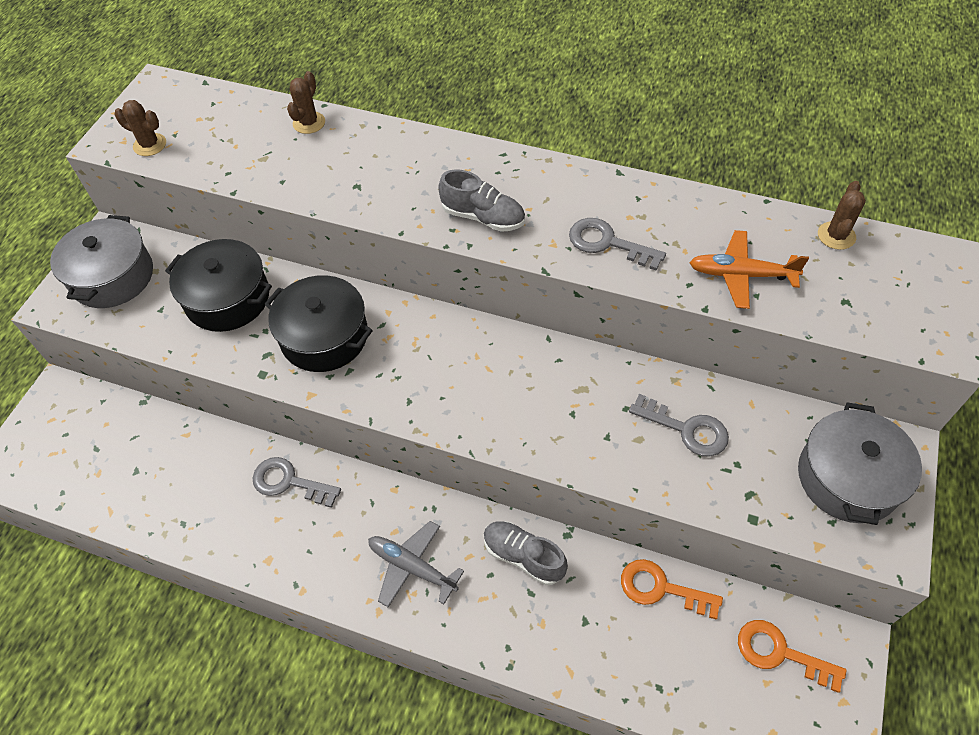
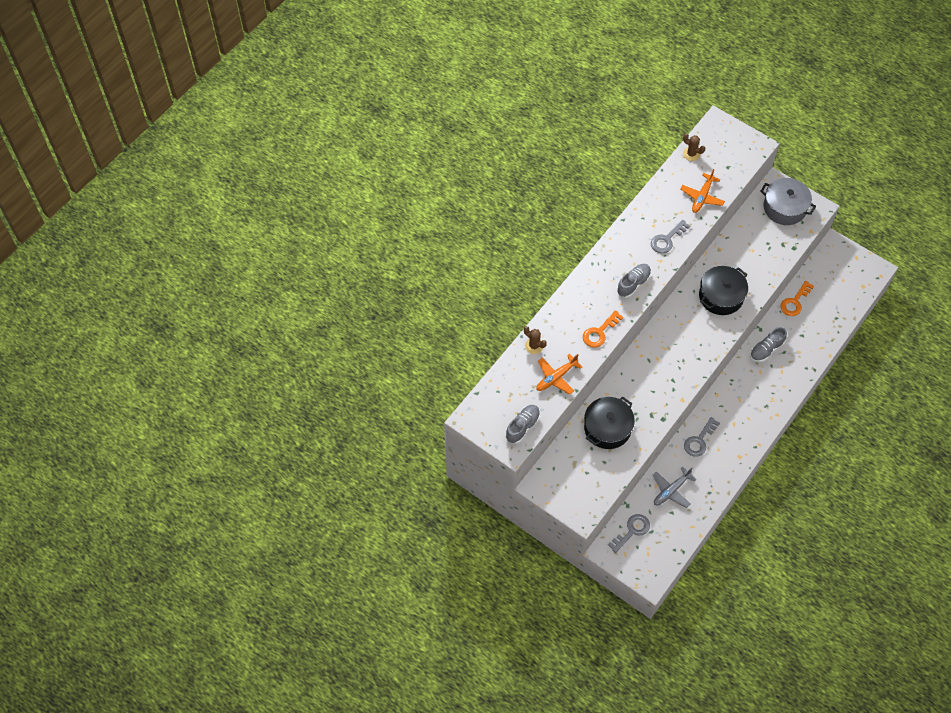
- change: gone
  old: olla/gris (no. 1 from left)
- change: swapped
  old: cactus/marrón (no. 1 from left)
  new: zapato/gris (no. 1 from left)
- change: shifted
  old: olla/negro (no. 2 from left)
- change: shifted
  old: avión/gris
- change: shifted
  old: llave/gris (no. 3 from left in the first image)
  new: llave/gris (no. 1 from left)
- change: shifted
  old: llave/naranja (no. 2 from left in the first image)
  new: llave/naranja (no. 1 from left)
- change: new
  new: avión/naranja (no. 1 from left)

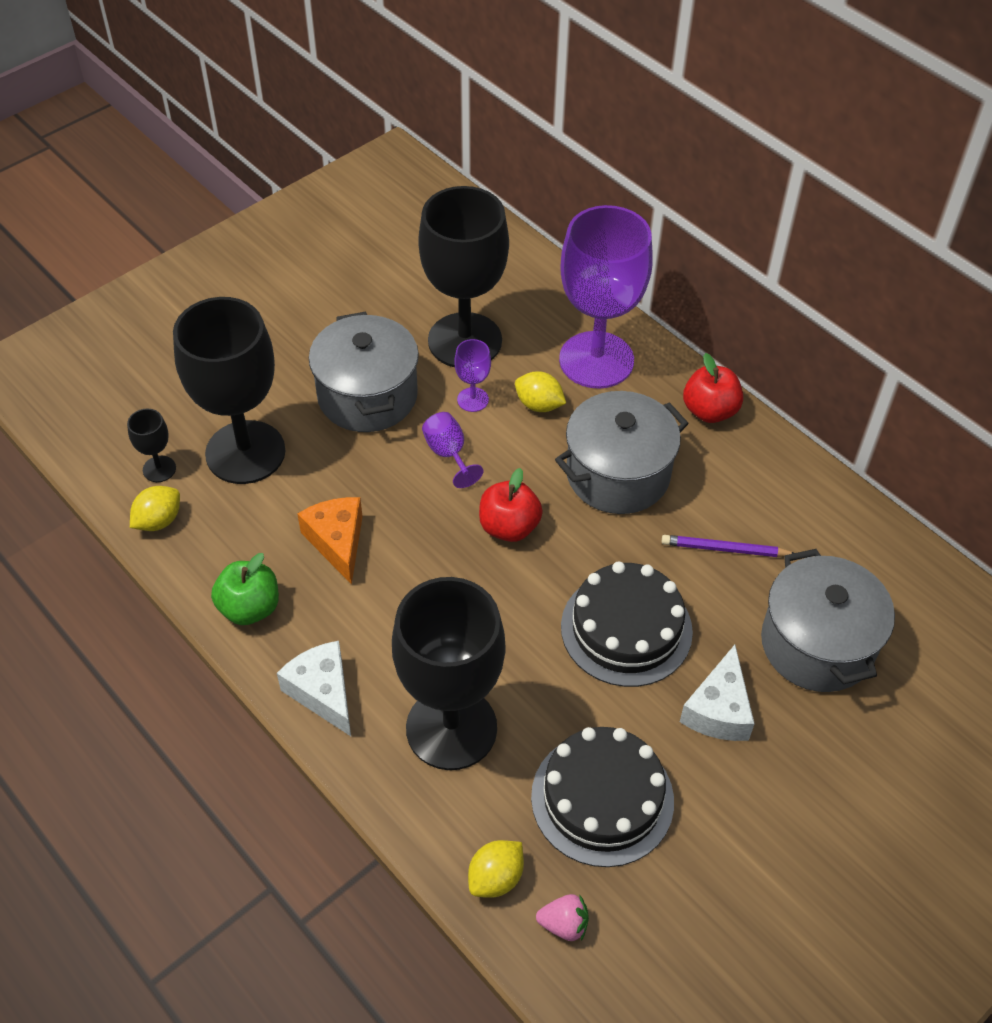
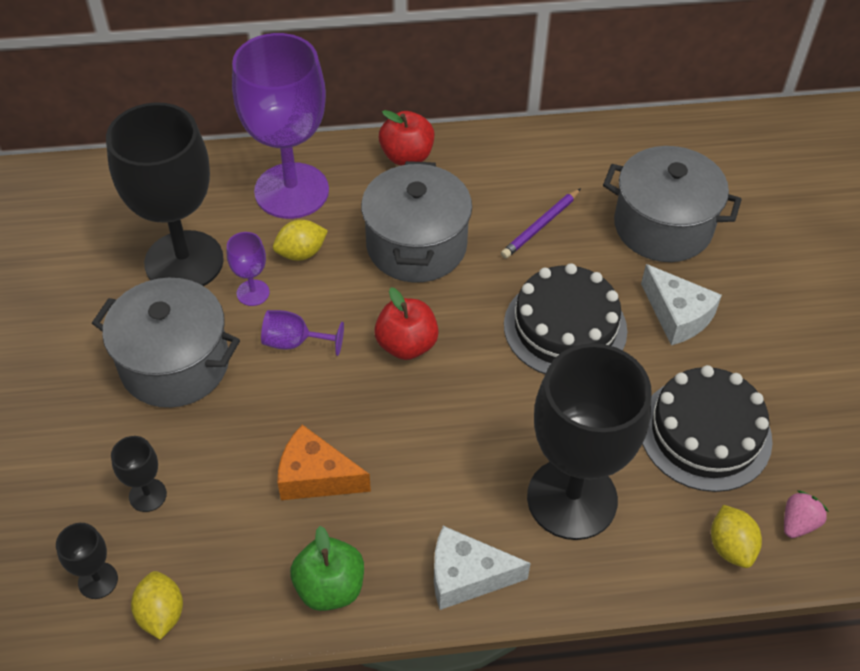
- change: scaled
  old: copa/negro (no. 2 from left)
  factor: 0.41

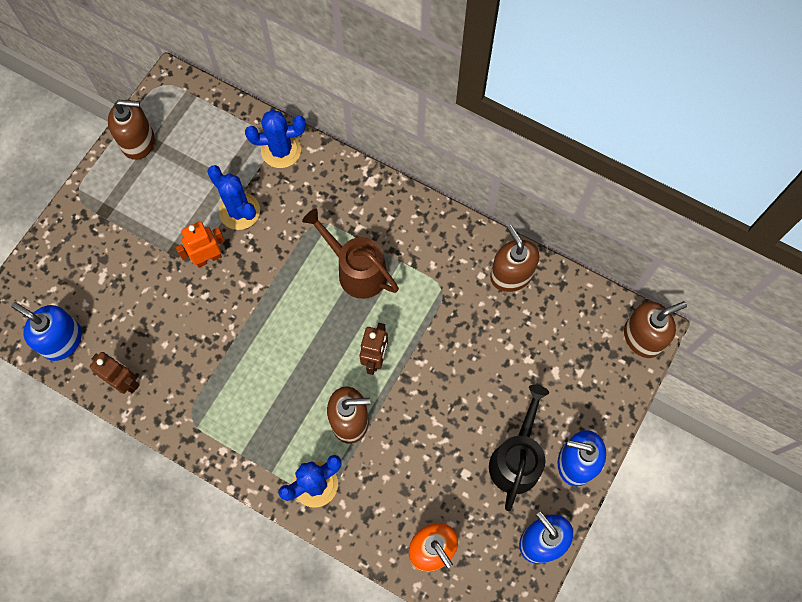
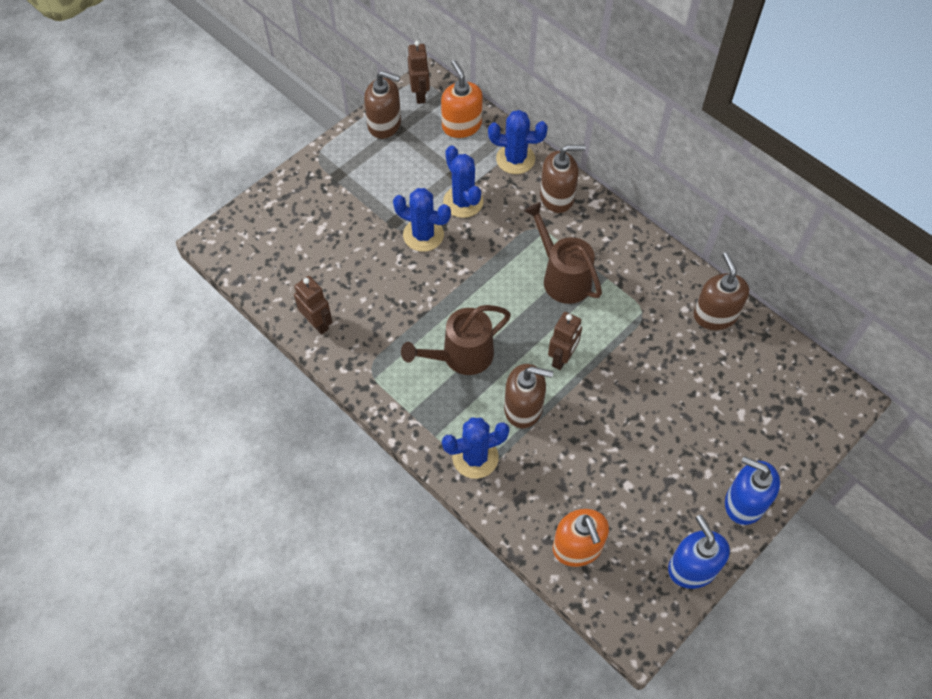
- change: gone
  old: dispensador de jabón/azul (no. 1 from left)
- change: swapped
  old: robot/naranja
  new: cactus/azul (no. 1 from left)
- change: gone
  old: regadera/negro
- change: shifted
  old: dispensador de jabón/marrón (no. 4 from left in the first image)
  new: dispensador de jabón/marrón (no. 3 from left)
- change: new
  new: regadera/marrón (no. 1 from left)
- change: new
  new: robot/marrón (no. 2 from left)
- change: new
  new: dispensador de jabón/naranja (no. 1 from left)

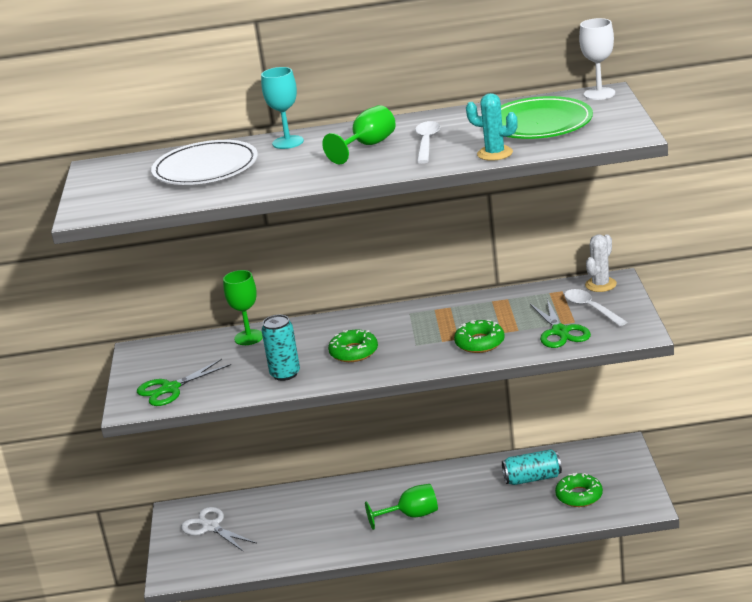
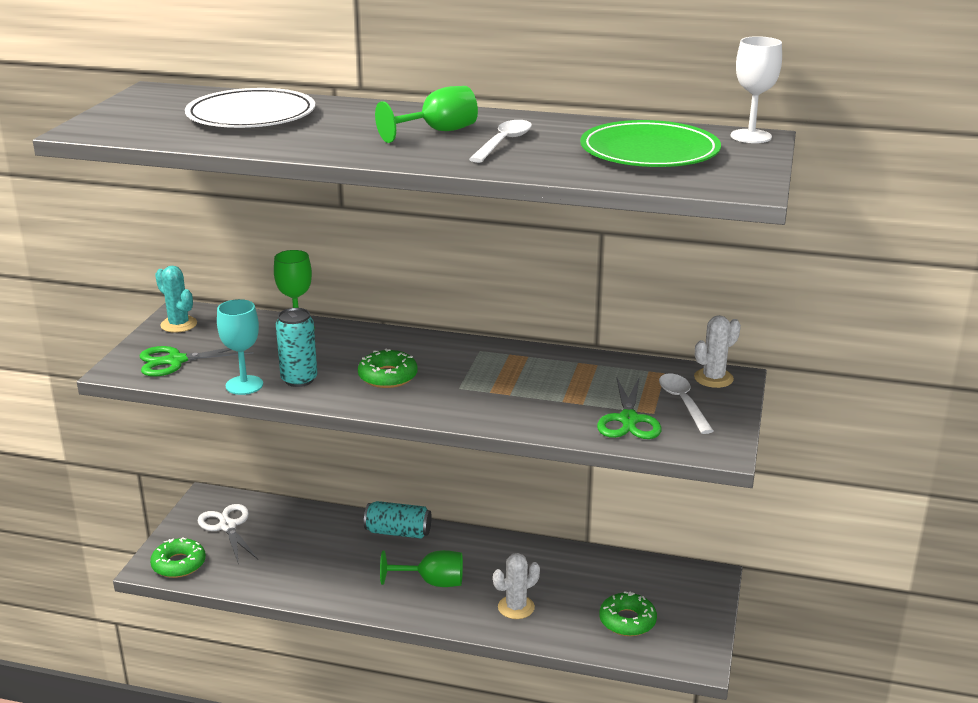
- change: shifted
  old: copa/turquesa
- change: shifted
  old: rosquilla/verde (no. 2 from left in the first image)
  new: rosquilla/verde (no. 1 from left)
- change: shifted
  old: cactus/turquesa
- change: shifted
  old: lata/turquesa (no. 2 from left)
- change: new
  new: cactus/blanco (no. 1 from left)

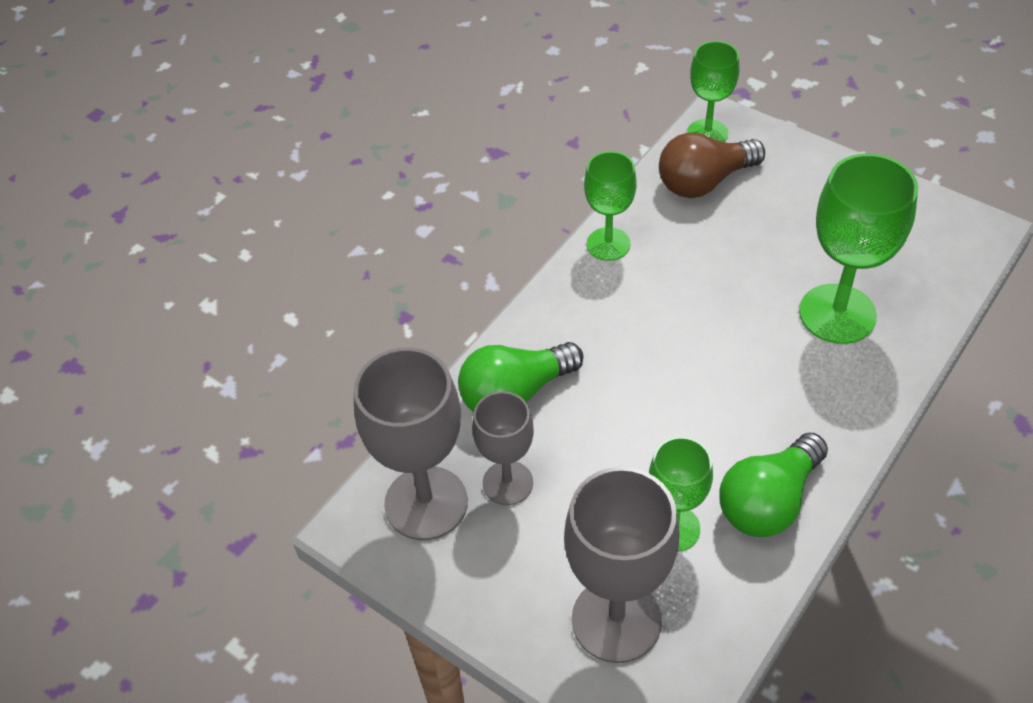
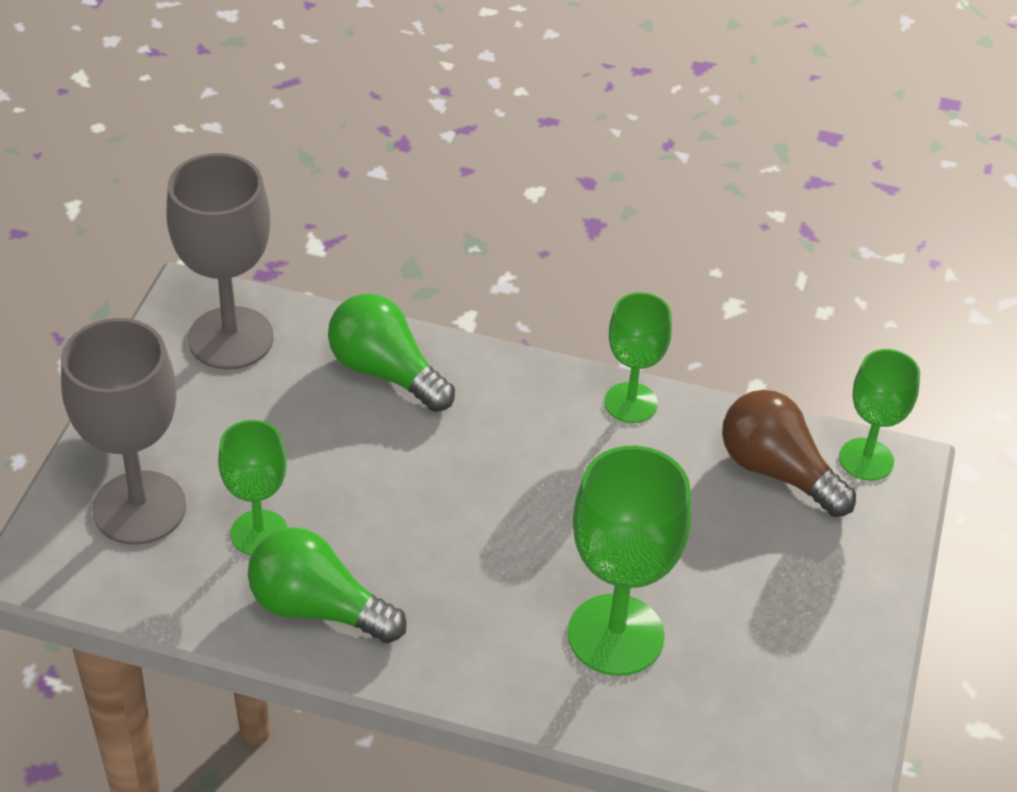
- change: gone
  old: copa/gris (no. 2 from left)

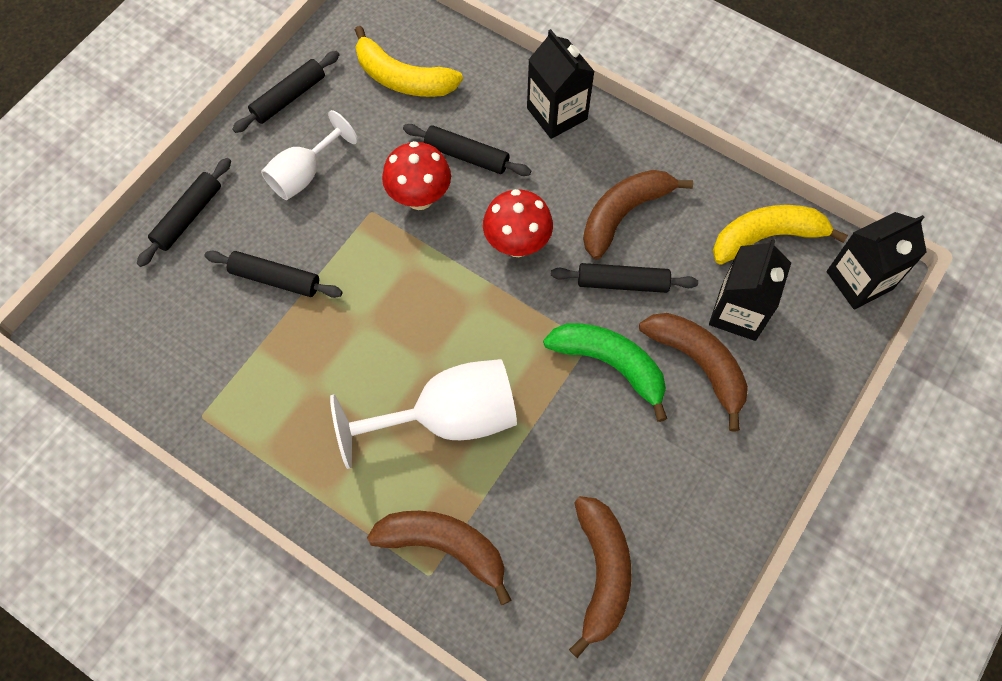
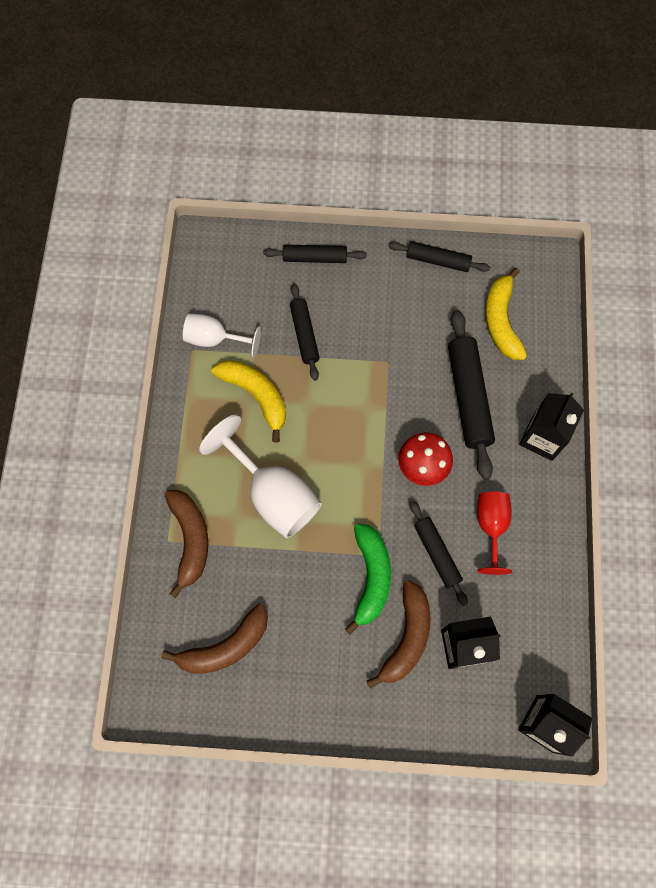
- change: shifted
  old: copa/blanco (no. 1 from left)
- change: gone
  old: seta/rojo (no. 1 from left)
- change: scaled
  old: rodillo/negro (no. 4 from left in the first image)
  factor: 1.64
- change: swapped
  old: plátano/marrón (no. 3 from left)
  new: copa/rojo
- change: shifted
  old: plátano/amarillo (no. 2 from left in the first image)
  new: plátano/amarillo (no. 1 from left)

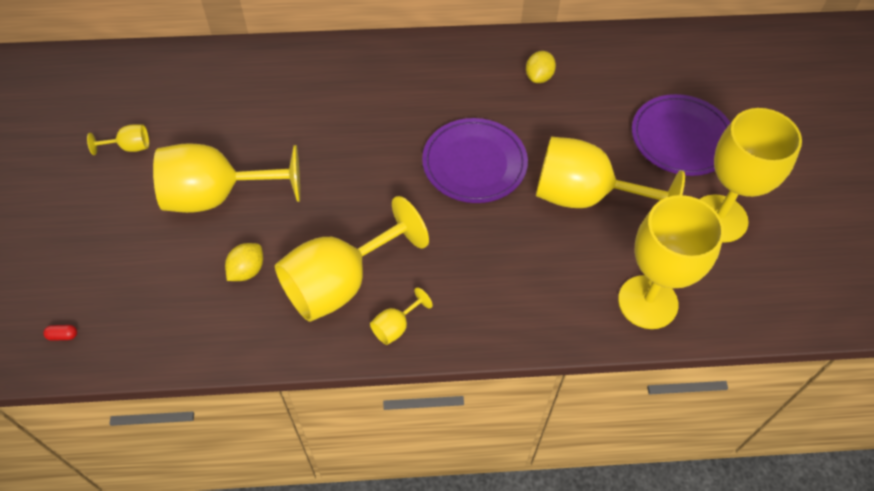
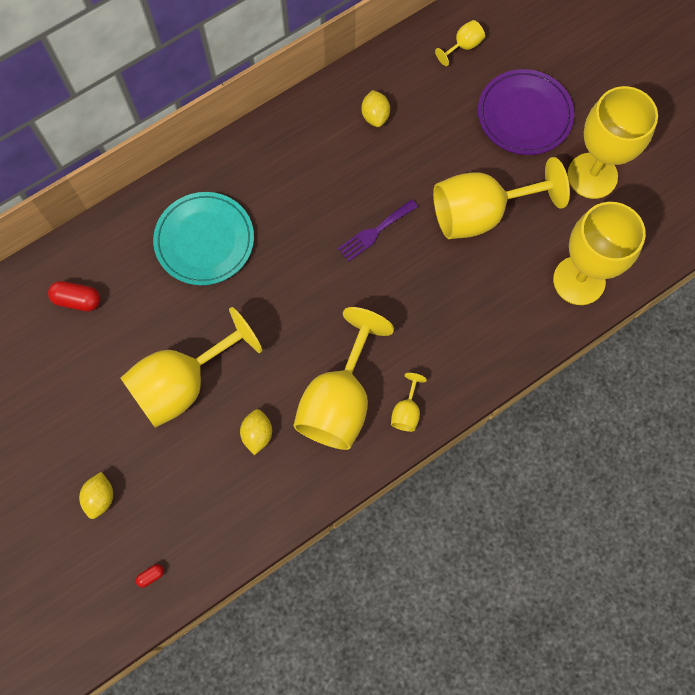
- change: shifted
  old: copa/amarillo (no. 1 from left in the first image)
  new: copa/amarillo (no. 4 from left)
- change: swapped
  old: plato/morado (no. 1 from left)
  new: tenedor/morado
- change: new
  new: cápsula/rojo (no. 1 from left)
- change: new
  new: limón/amarillo (no. 1 from left)
- change: new
  new: plato/turquesa

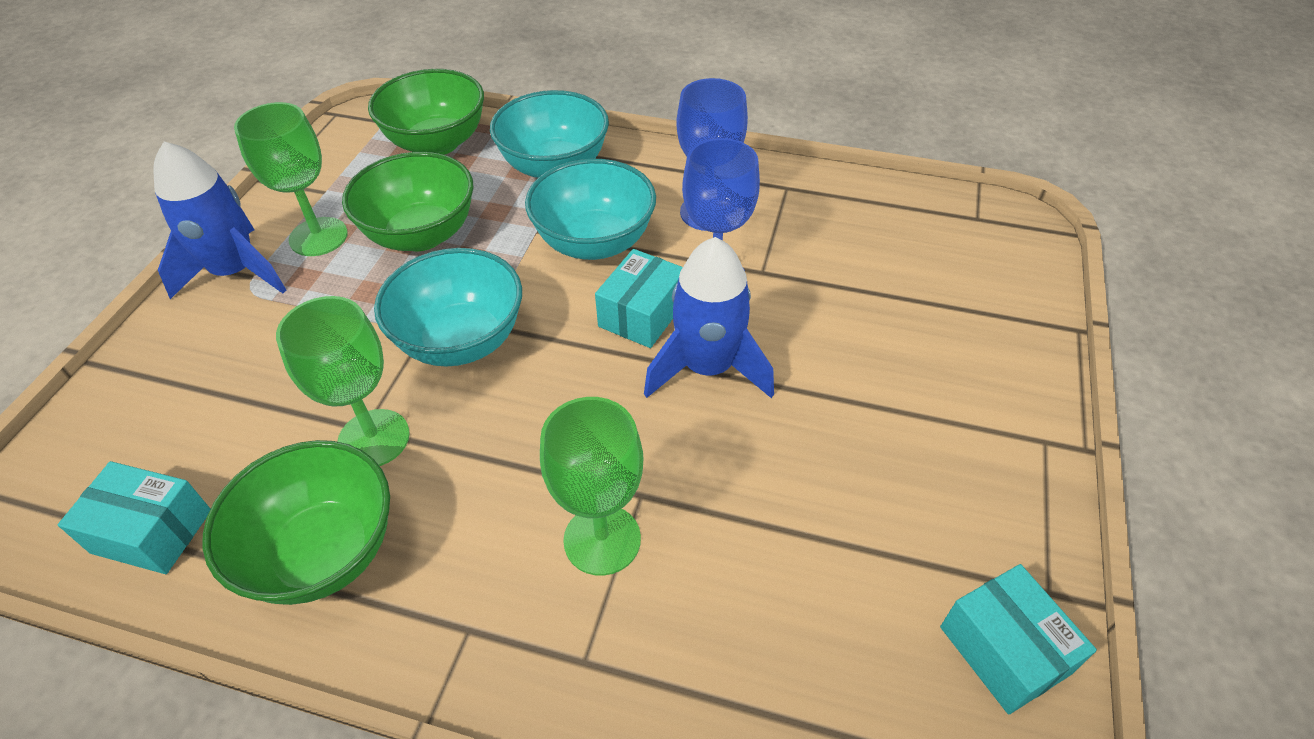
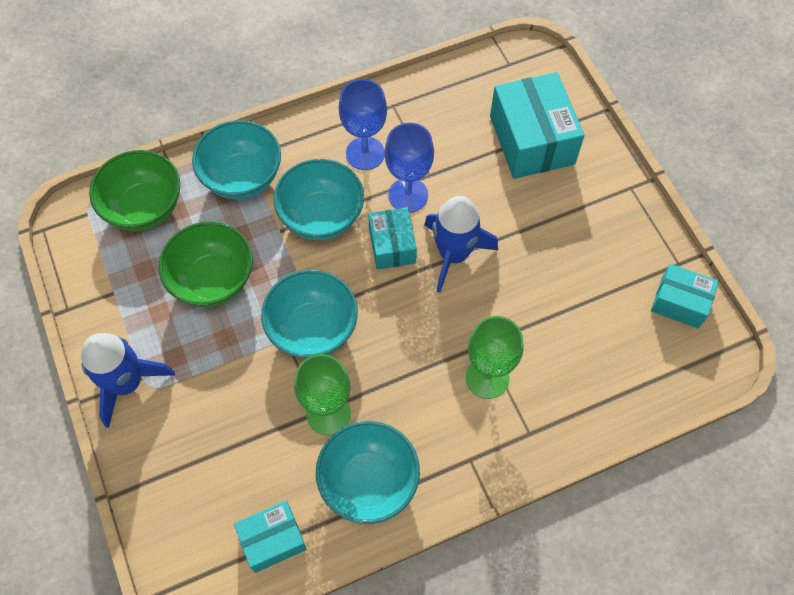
- change: repainted
  old: cuenco/verde (no. 1 from left)
  new: cuenco/turquesa (no. 4 from left)
- change: gone
  old: copa/verde (no. 1 from left)
- change: new
  new: caja/turquesa (no. 3 from left)

